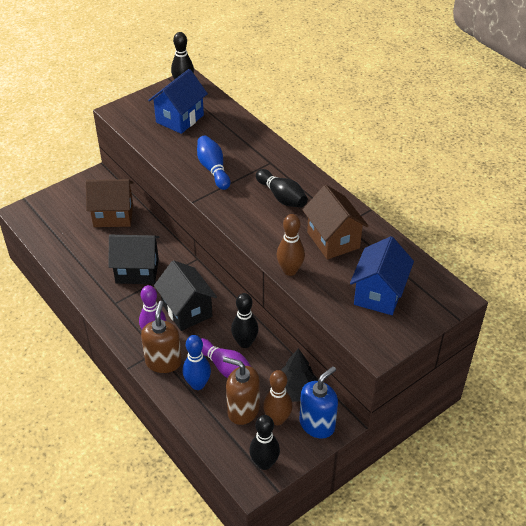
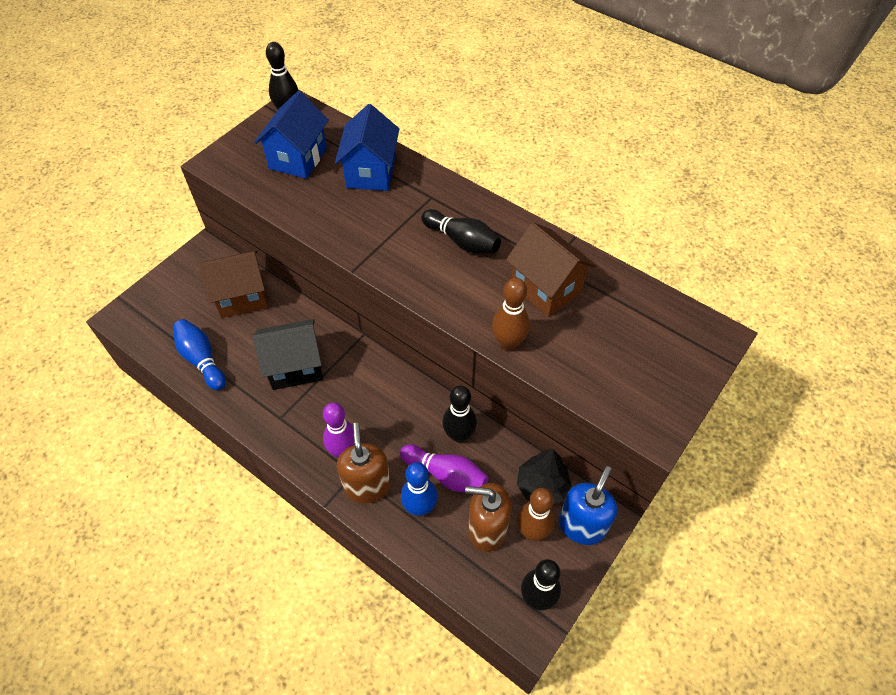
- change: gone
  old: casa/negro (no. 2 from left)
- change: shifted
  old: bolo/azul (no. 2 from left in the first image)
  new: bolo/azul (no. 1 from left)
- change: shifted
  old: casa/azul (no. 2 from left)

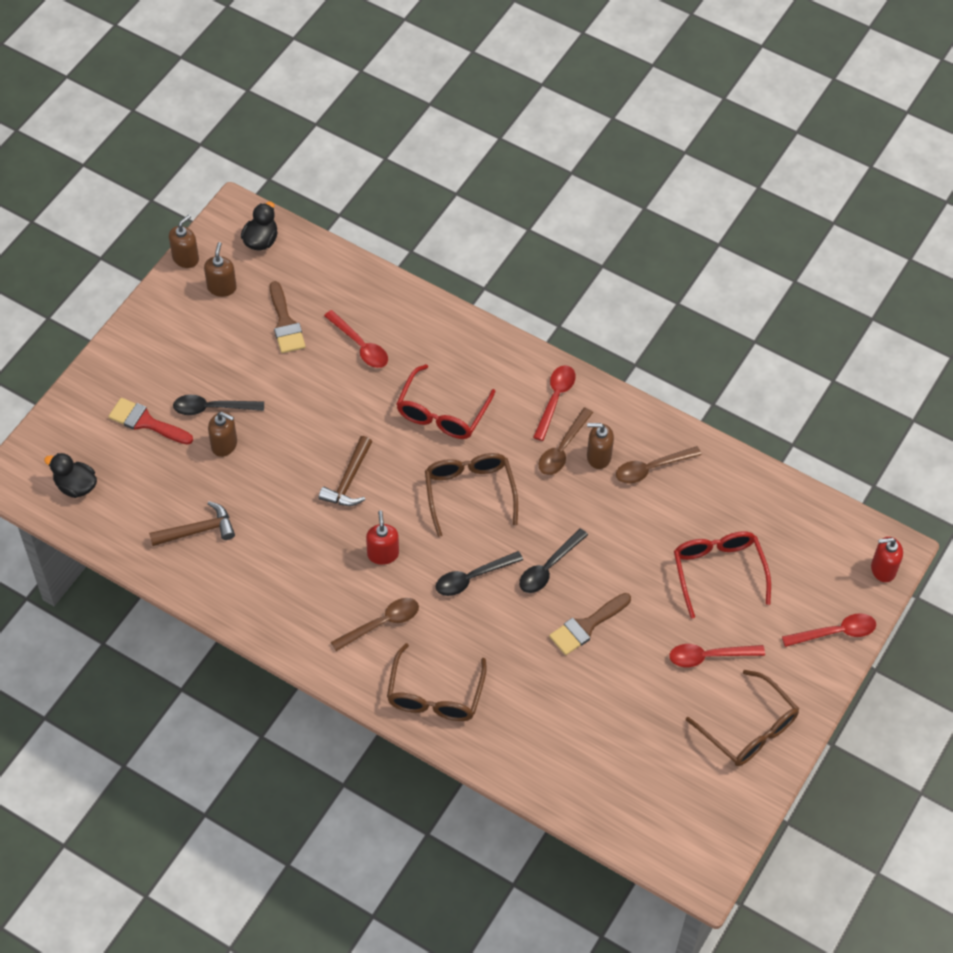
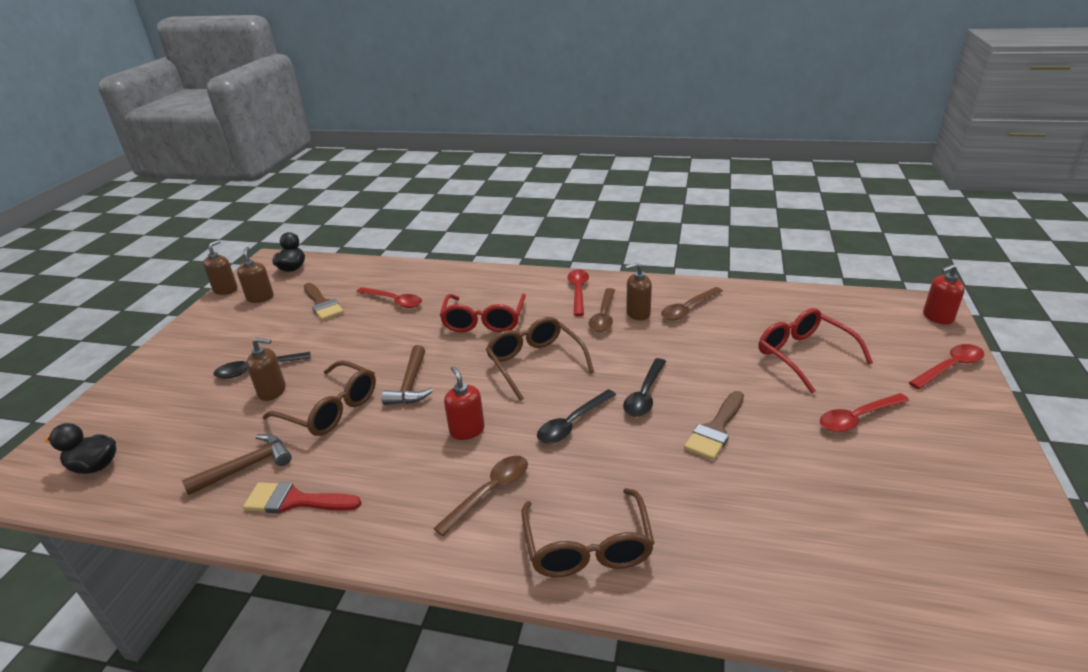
- change: shifted
  old: pincel/rojo
- change: shifted
  old: gafas/marrón (no. 3 from left in the first image)
  new: gafas/marrón (no. 1 from left)

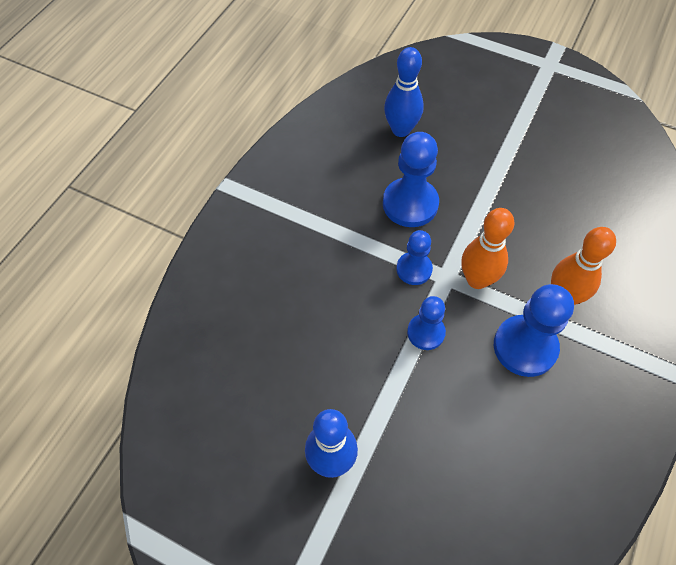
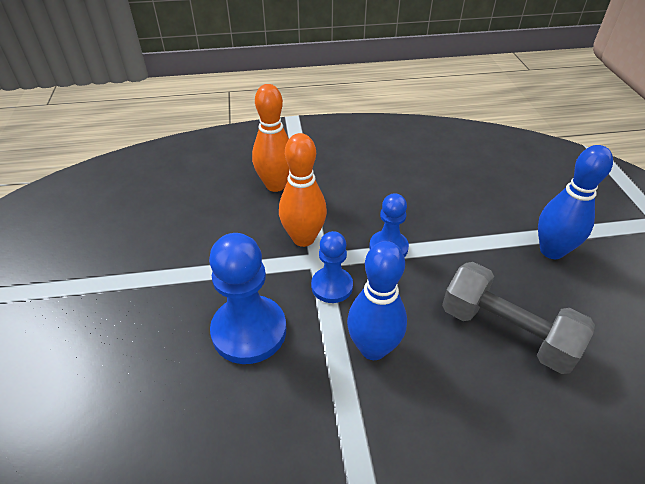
- change: shifted
  old: bolo/azul (no. 2 from left in the first image)
  new: bolo/azul (no. 1 from left)
- change: gone
  old: peón/azul (no. 4 from left)
- change: new
  new: mancuerna/gris

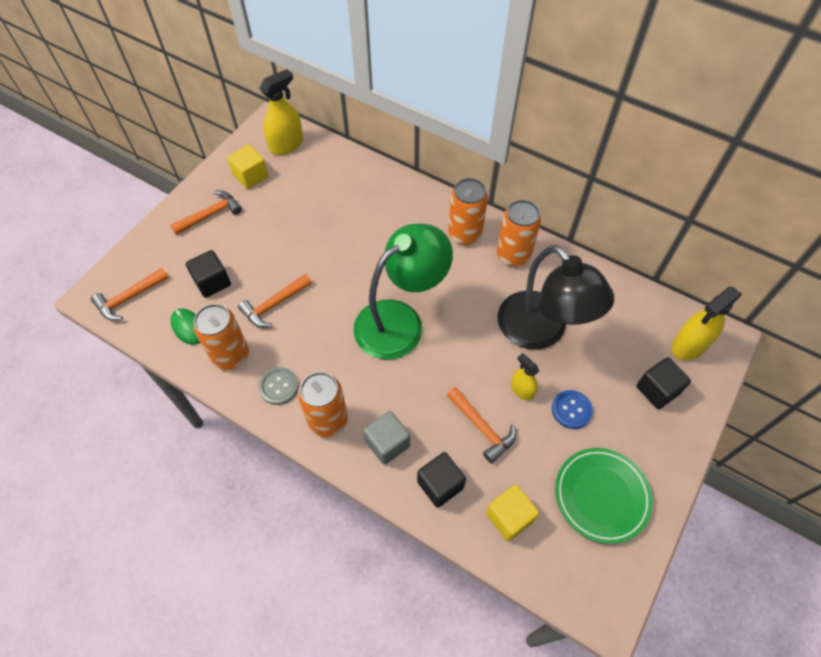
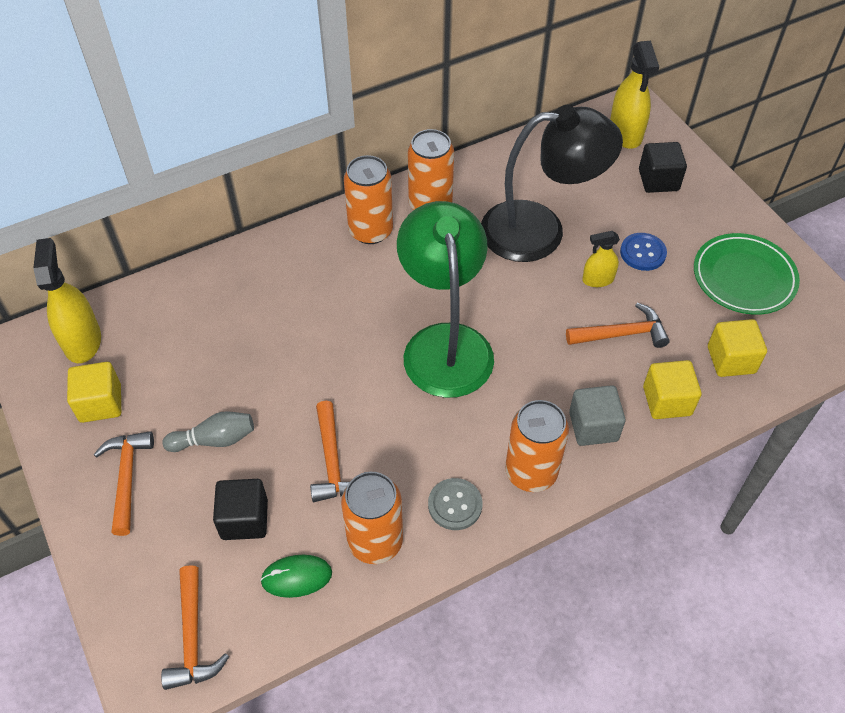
- change: repainted
  old: cubo/negro (no. 2 from left)
  new: cubo/amarillo (no. 2 from left)
- change: new
  new: bolo/gris

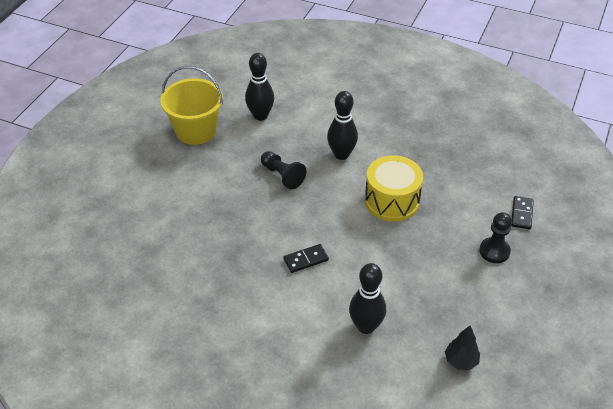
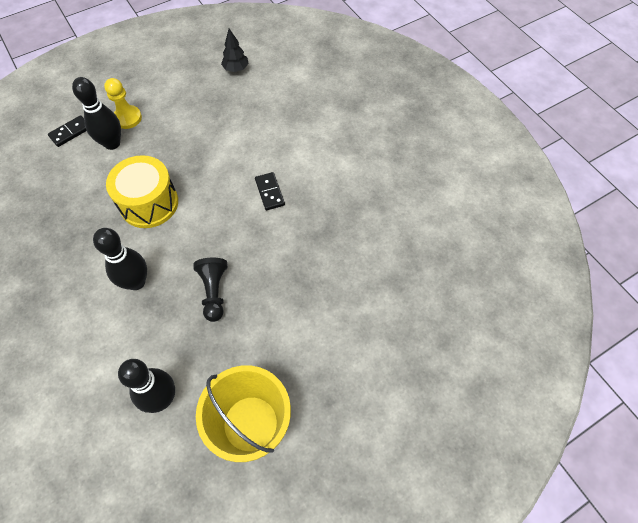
- change: rotated
  old: ficha de dominó/negro (no. 1 from left in the first image)
  degrees: 60
- change: shifted
  old: bolo/negro (no. 3 from left in the first image)
  new: bolo/negro (no. 1 from left)
- change: repainted
  old: peón/negro (no. 2 from left)
  new: peón/amarillo

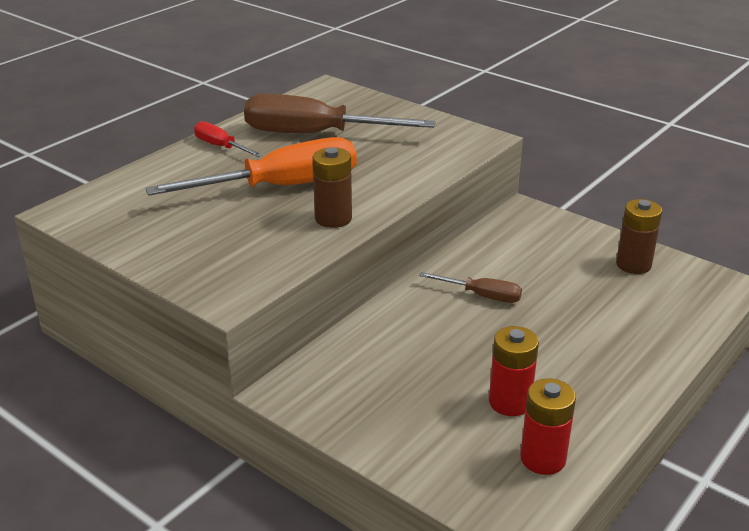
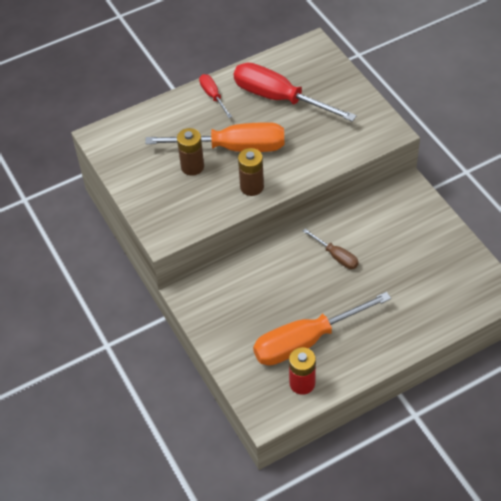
- change: repainted
  old: destornillador/marrón (no. 1 from left)
  new: destornillador/rojo (no. 2 from left)
- change: swapped
  old: pila/rojo (no. 1 from left)
  new: destornillador/naranja (no. 2 from left)
- change: shifted
  old: pila/marrón (no. 2 from left in the first image)
  new: pila/marrón (no. 1 from left)

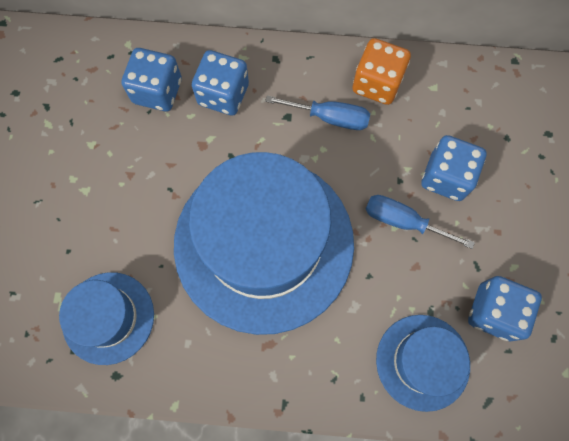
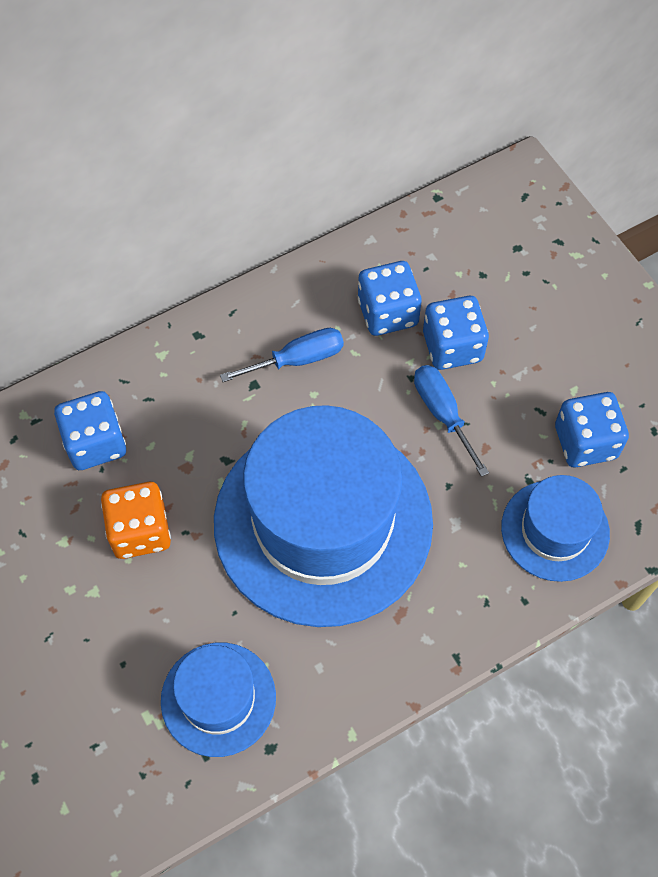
- change: shifted
  old: dado/azul (no. 2 from left)
- change: shifted
  old: dado/naranja
- change: rotated
  old: destornillador/azul (no. 2 from left)
  degrees: 75

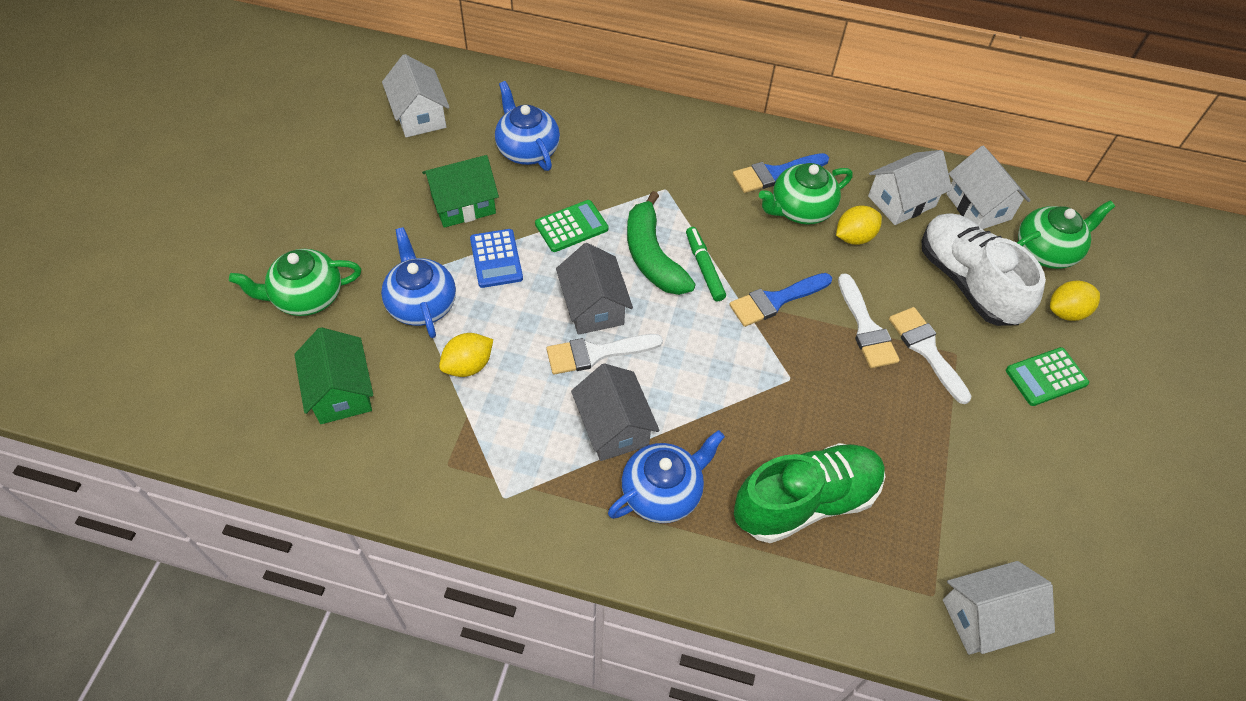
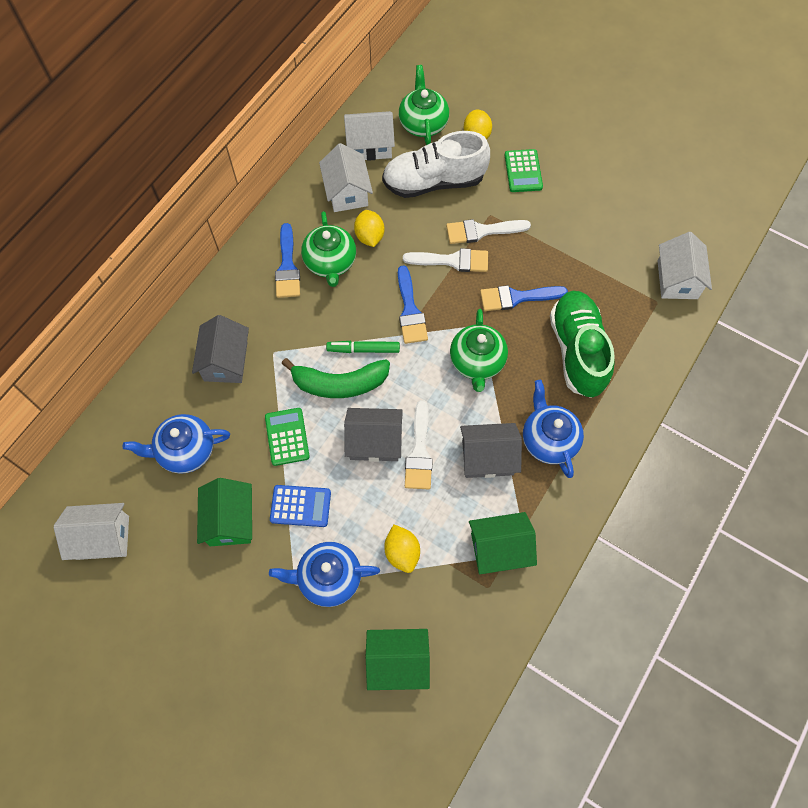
- change: shifted
  old: tetera/verde (no. 1 from left in the first image)
  new: tetera/verde (no. 3 from left)
- change: new
  new: casa/gris (no. 1 from left)
- change: new
  new: casa/verde (no. 3 from left)
- change: new
  new: pincel/azul (no. 3 from left)

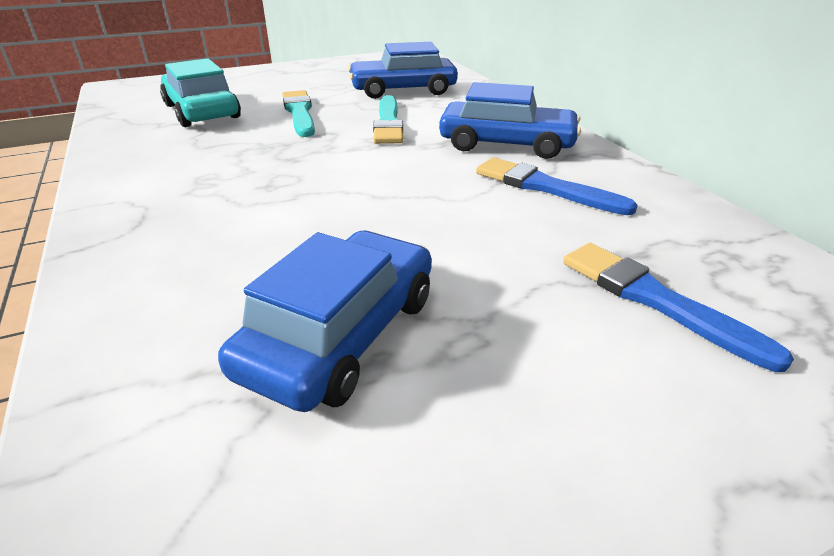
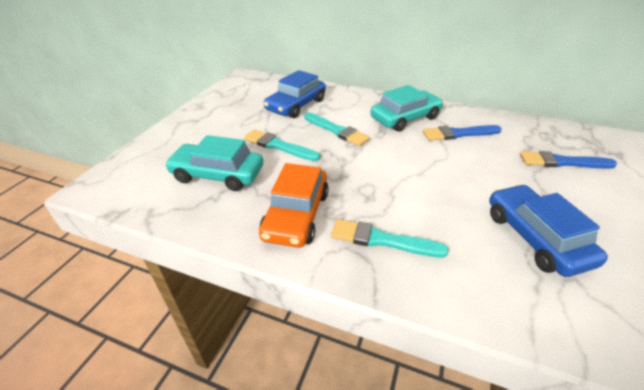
- change: repainted
  old: coche/azul (no. 3 from left)
  new: coche/turquesa (no. 2 from left)
- change: new
  new: coche/naranja
- change: new
  new: pincel/turquesa (no. 3 from left)

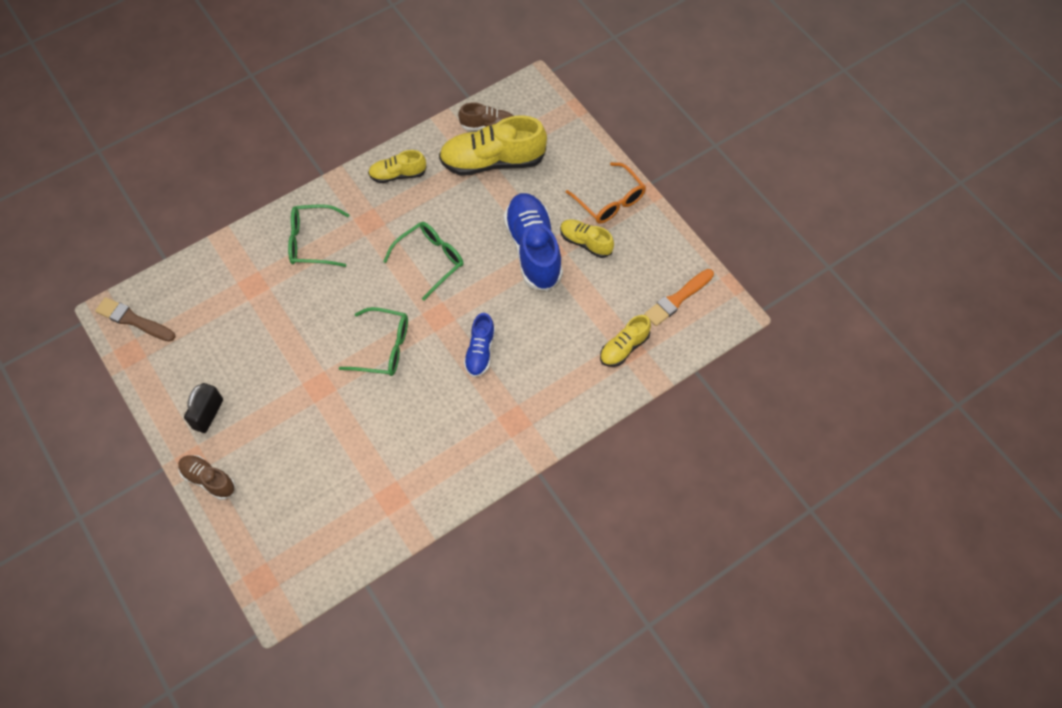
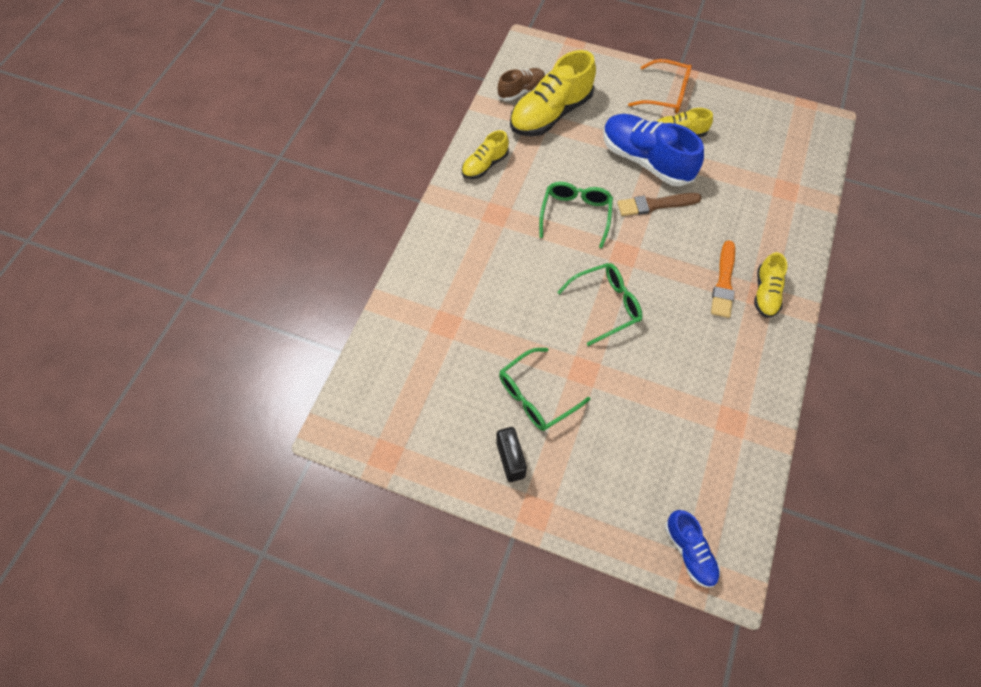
- change: shifted
  old: pincel/marrón
- change: gone
  old: zapato/marrón (no. 1 from left)
- change: shifted
  old: gafas/verde (no. 1 from left)
- change: shifted
  old: zapato/azul (no. 1 from left in the first image)
  new: zapato/azul (no. 2 from left)
- change: shifted
  old: zapato/amarillo (no. 4 from left)
- change: shifted
  old: pincel/naranja

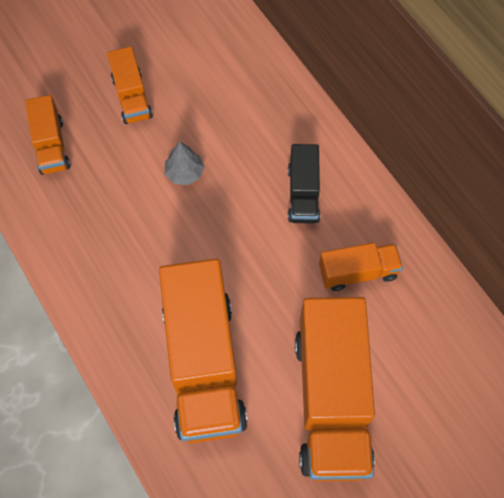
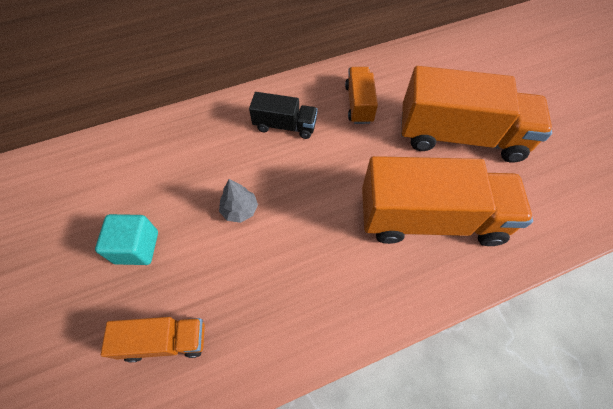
- change: swapped
  old: camión/naranja (no. 2 from left)
  new: cubo/turquesa

